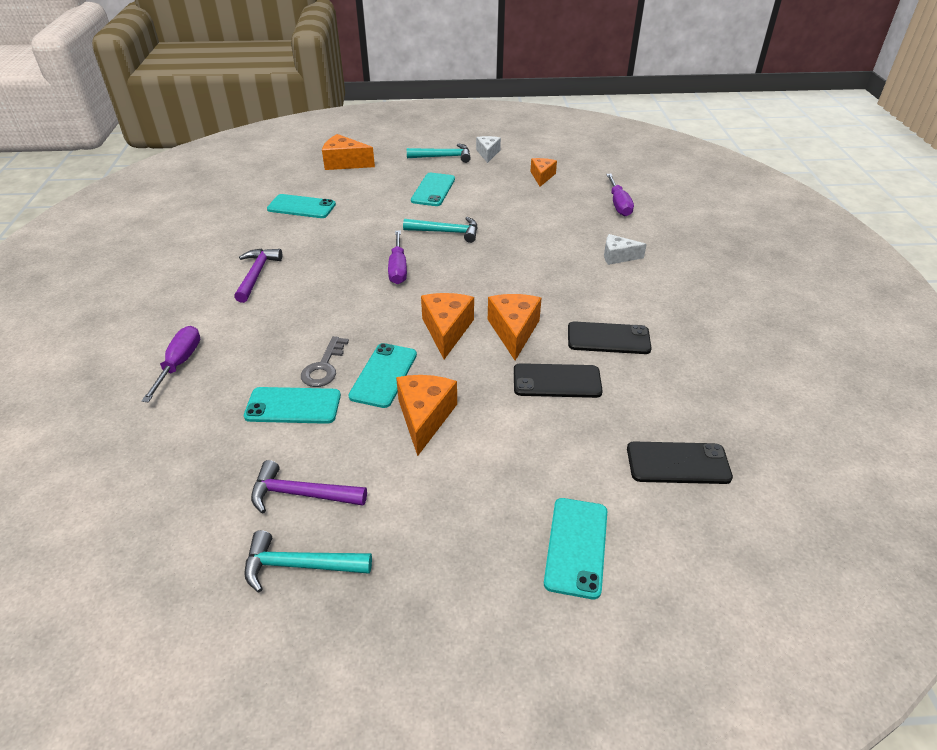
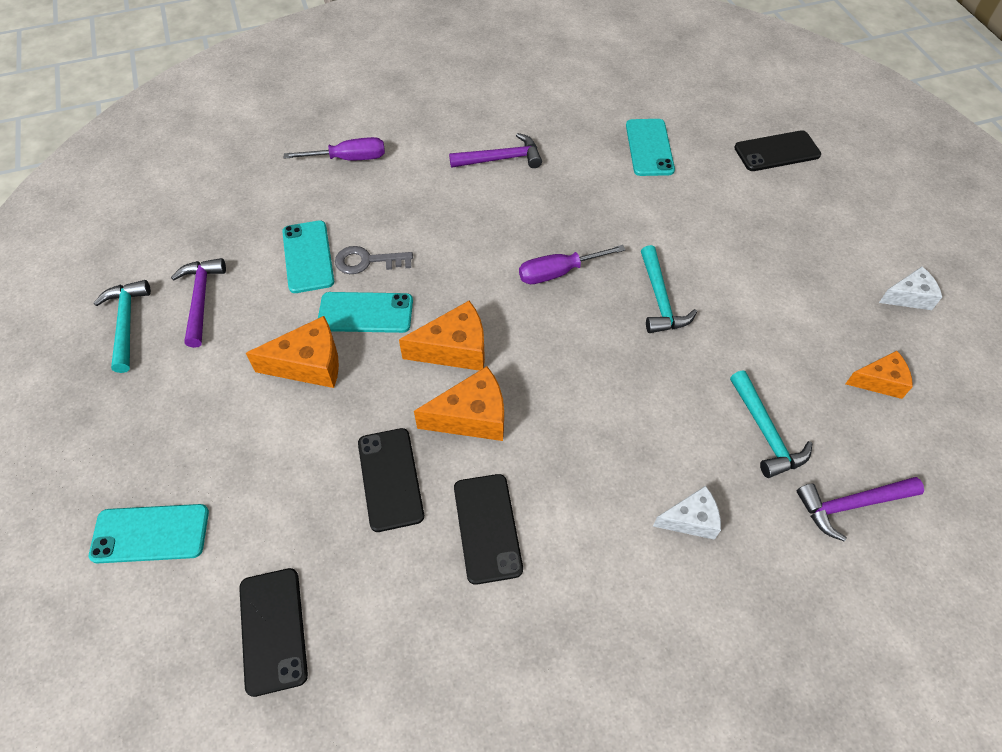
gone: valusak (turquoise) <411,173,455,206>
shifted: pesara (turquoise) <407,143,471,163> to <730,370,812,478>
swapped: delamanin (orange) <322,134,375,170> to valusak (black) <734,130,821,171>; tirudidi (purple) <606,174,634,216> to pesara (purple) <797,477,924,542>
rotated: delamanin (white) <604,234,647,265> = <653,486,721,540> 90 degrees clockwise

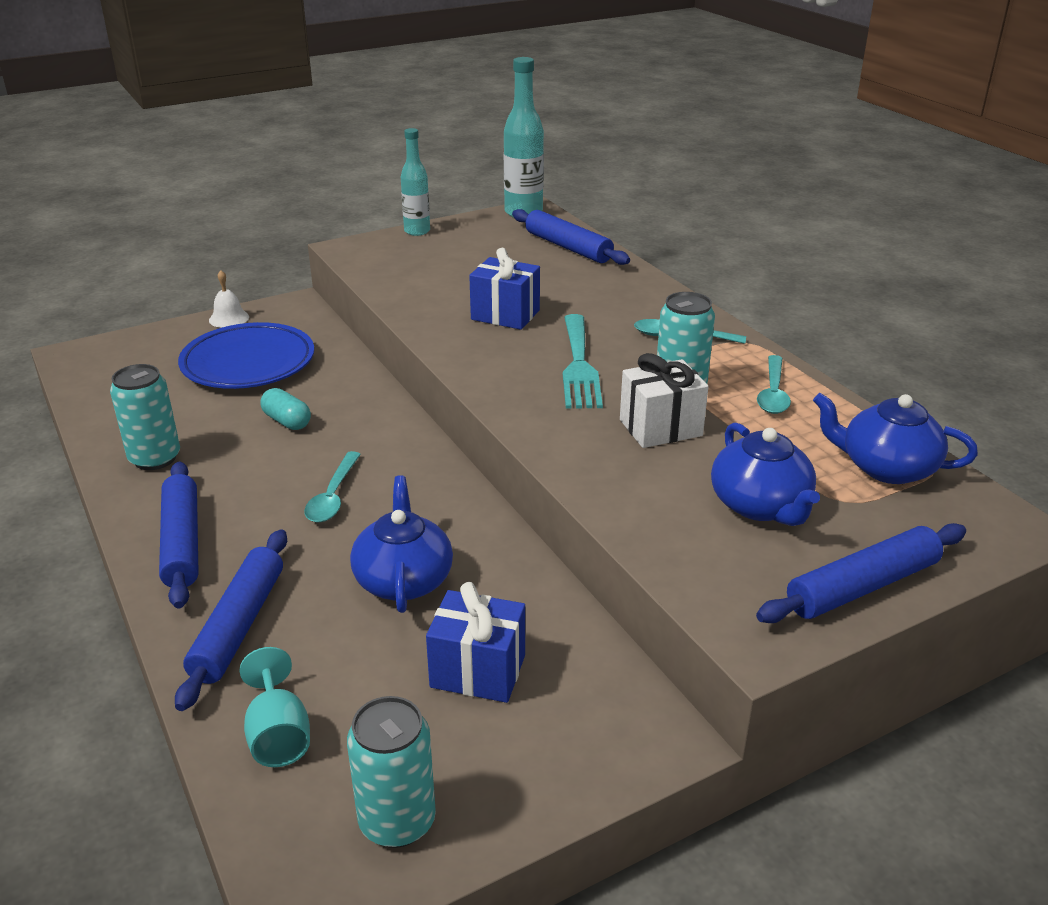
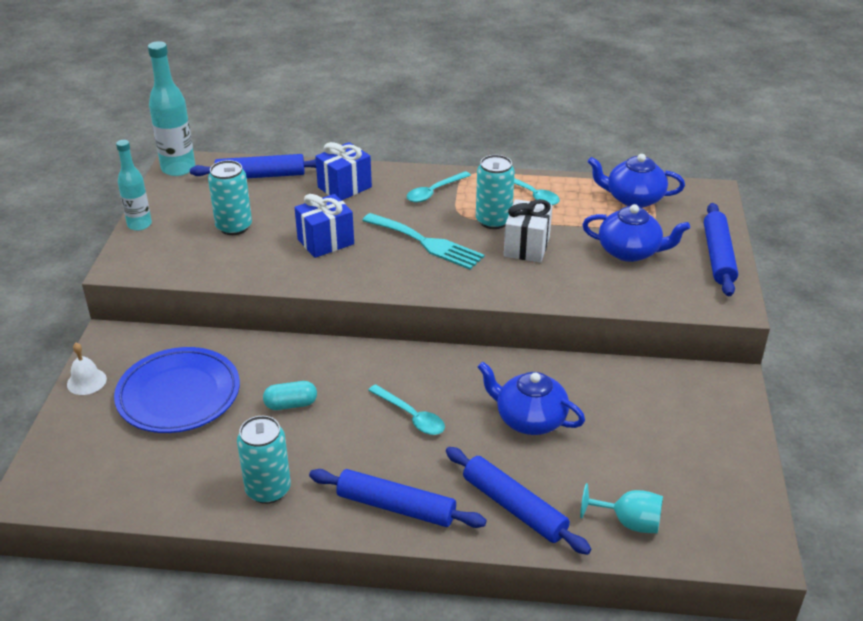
shifted: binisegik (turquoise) <347,696,436,848> to <208,160,252,235>; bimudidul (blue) <426,582,525,703> to <315,142,372,200>
rotated: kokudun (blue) <813,393,978,484> = <588,154,685,208> 45 degrees clockwise

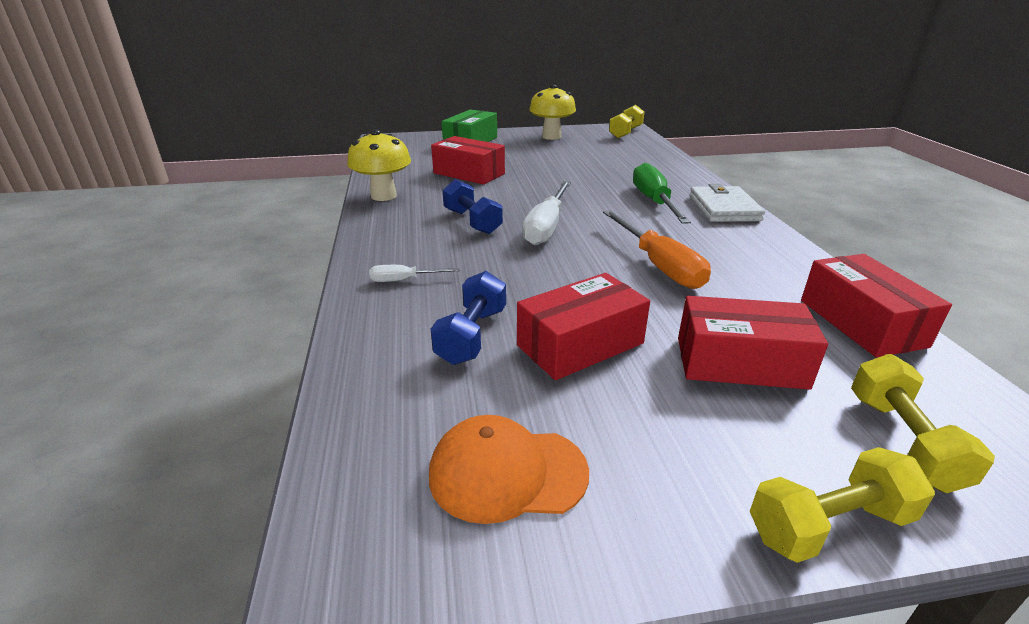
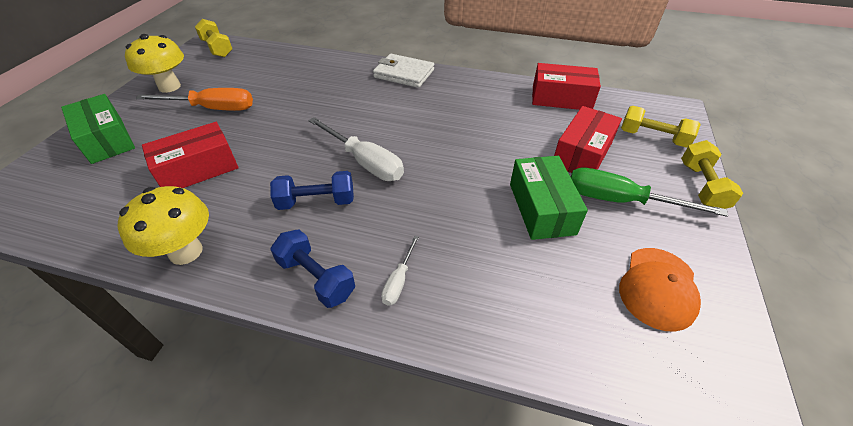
shifted: tirudidi (orange) <603,210,711,289> to <136,88,253,111>; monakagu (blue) <431,271,506,365> to <270,229,355,308>; tirudidi (green) <633,163,691,224> to <571,168,728,217>
repainted: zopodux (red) <517,273,650,380> to zopodux (green) <510,156,588,240>

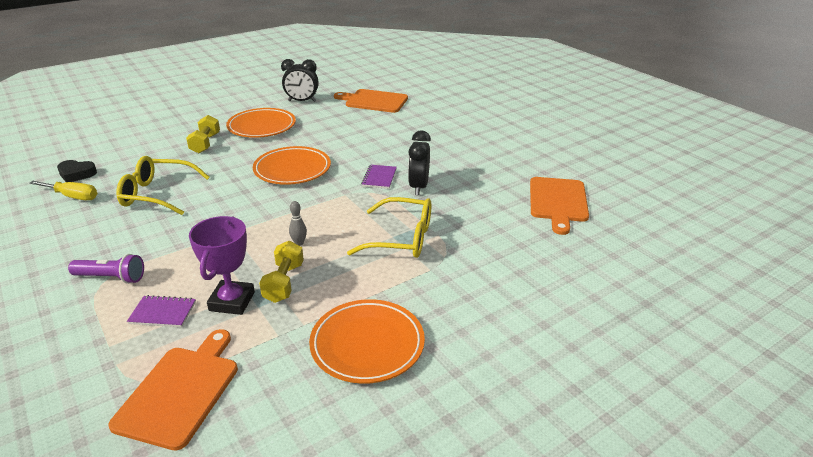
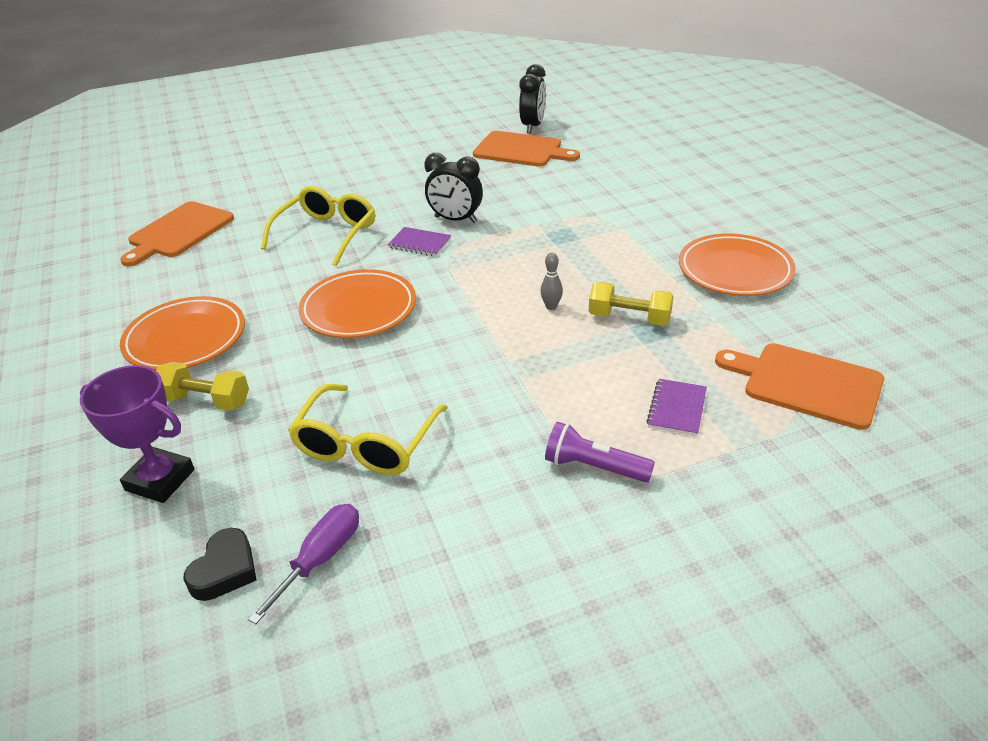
shifted: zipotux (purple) <189,216,255,315> to <80,365,194,503>; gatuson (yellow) <347,197,431,258> to <261,186,375,266>; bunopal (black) <281,59,319,102> to <519,64,546,133>
repainted: tirudidi (yellow) <29,181,97,200> to tirudidi (purple) <248,504,359,624>
rotated: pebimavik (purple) <68,254,144,284> = <545,422,655,483> 90 degrees counterclockwise

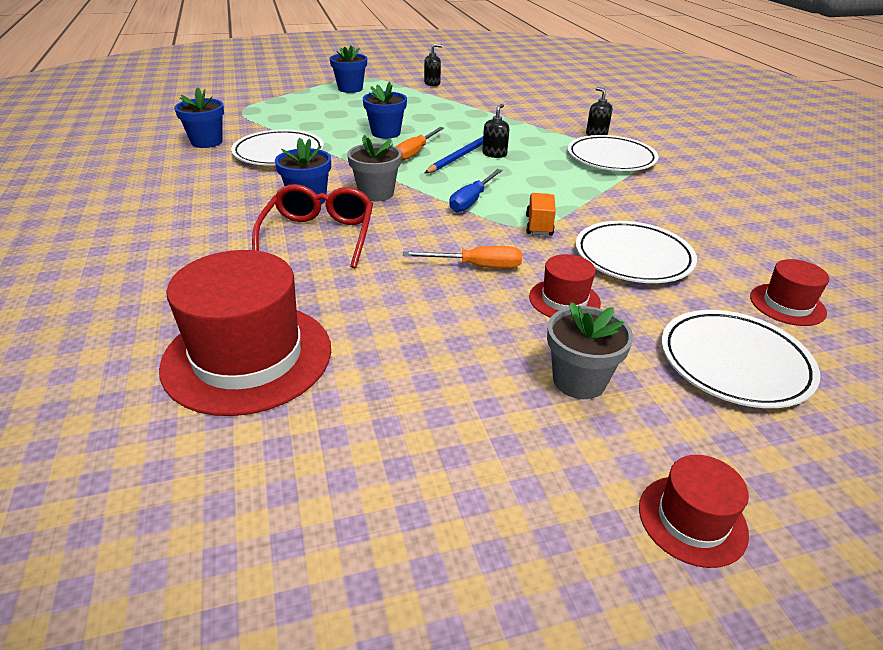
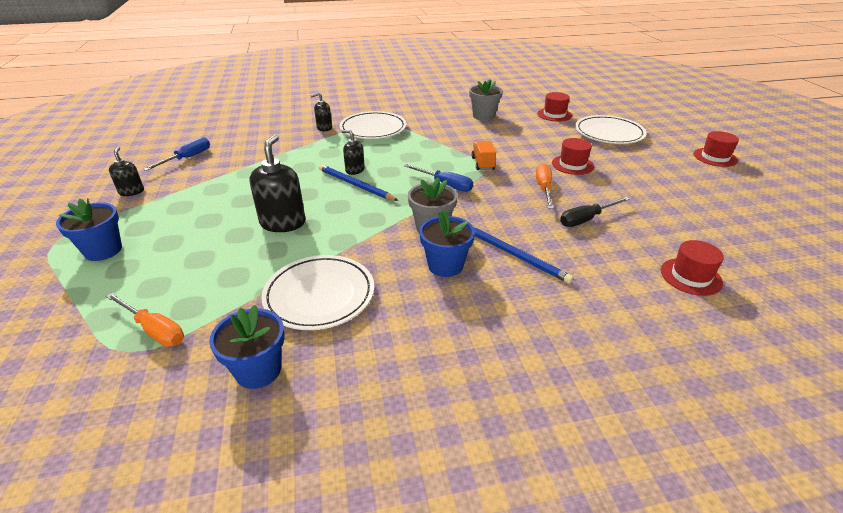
gone: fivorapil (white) <576,221,697,283>
new: tirudidi (blue) <143,137,210,171>; tirudidi (black) <560,197,630,227>
shifted: tirudidi (orange) <396,127,444,161> to <106,293,184,347>; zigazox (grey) <547,302,633,399> to <469,79,503,121>
swapped: zigazox (blue) <363,82,407,139> to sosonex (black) <249,134,306,232>; gatuson (red) <252,184,373,268> to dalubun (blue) <474,227,574,284>
rotated: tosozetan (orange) <526,193,556,236> = <471,141,496,170> 75 degrees clockwise
scaled: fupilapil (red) <159,250,331,416> = <661,240,724,296> x0.49

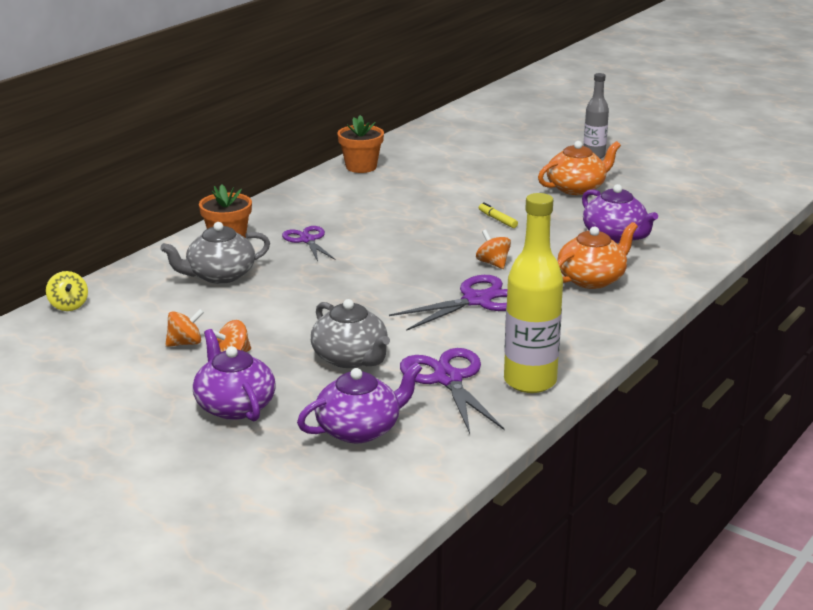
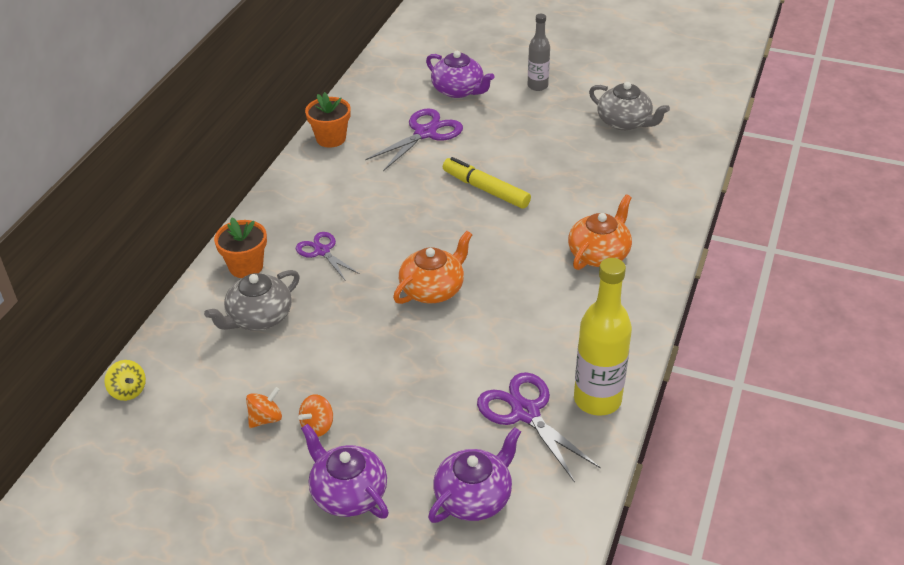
gone: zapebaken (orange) <476,229,511,269>
shifted: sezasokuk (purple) <389,275,507,331> to <365,108,463,171>; kokudun (orange) <538,141,621,195> to <393,231,472,304>; kokudun (purple) <582,184,658,243> to <426,51,495,98>; kokudun (grey) <311,299,390,368> to <589,82,670,131>
scaled: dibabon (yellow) <479,202,518,228> = <443,157,531,209> x2.01

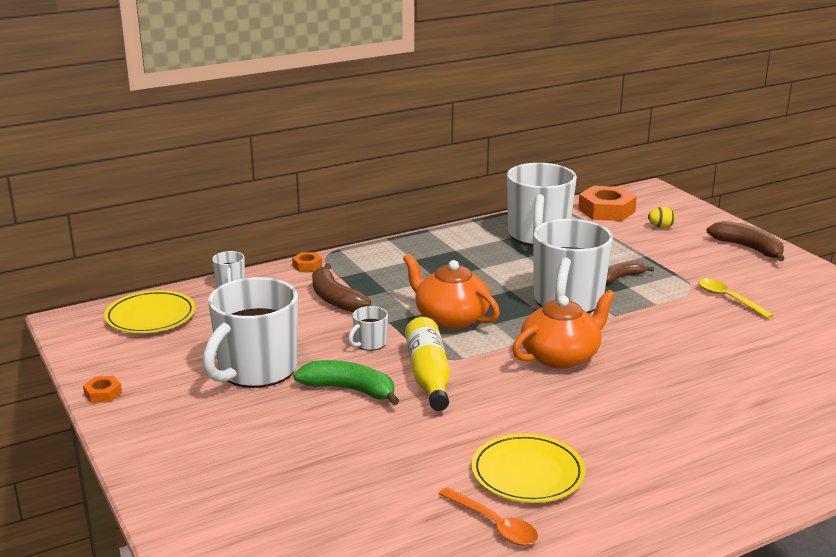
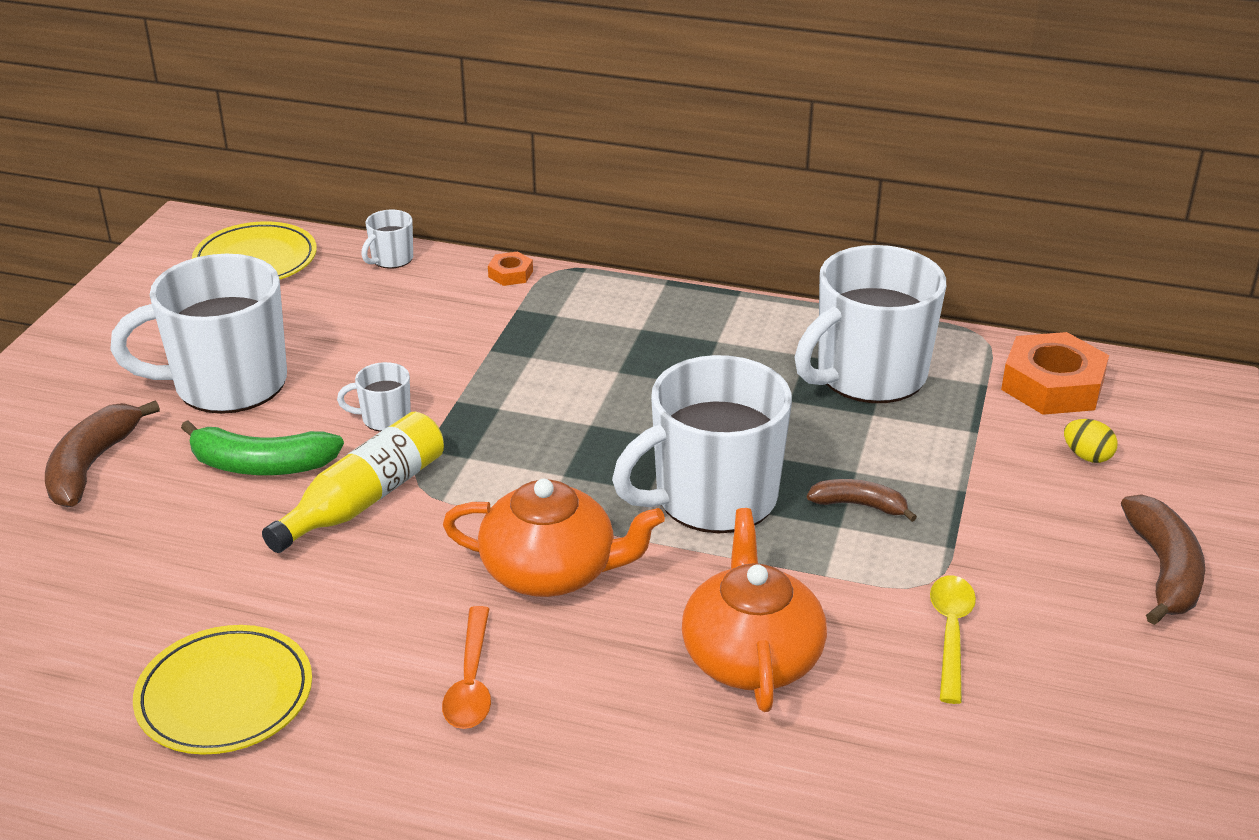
gone: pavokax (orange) <83,376,122,403>
shifted: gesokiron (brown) <312,263,371,312> to <45,400,160,507>; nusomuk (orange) <439,487,538,545> to <442,606,491,729>; kokudun (orange) <403,254,500,329> to <682,508,827,712>
rotated: gesokiron (green) <293,360,399,405> = <181,420,344,475> 120 degrees clockwise

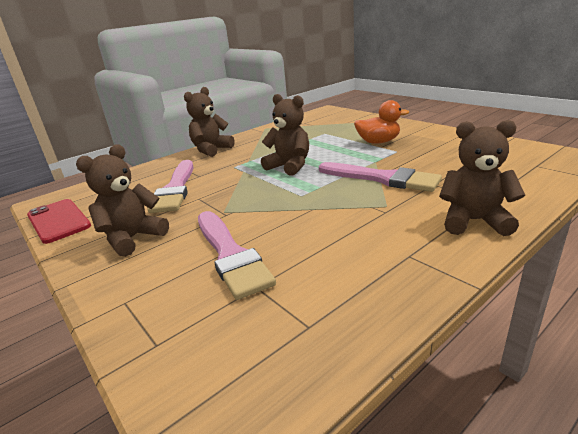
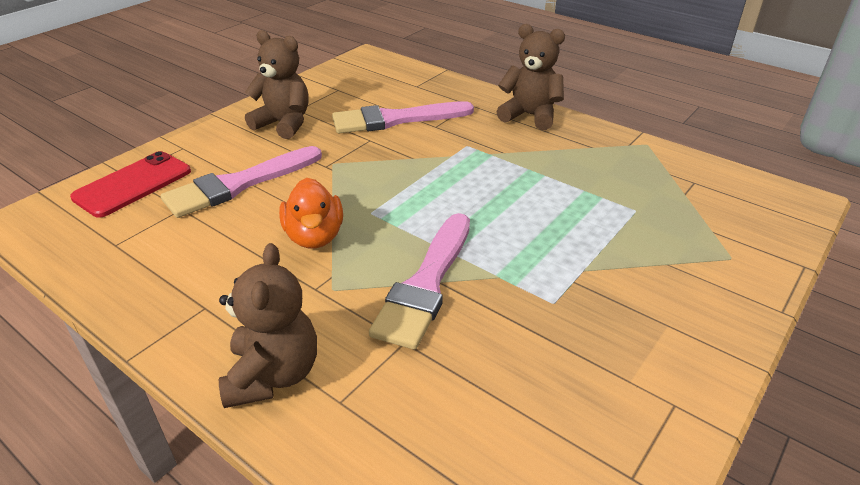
gone: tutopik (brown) <261,94,309,176>
shifted: valusak (red) <27,199,91,244> to <70,151,191,218>; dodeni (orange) <354,100,409,144> to <279,178,343,248>

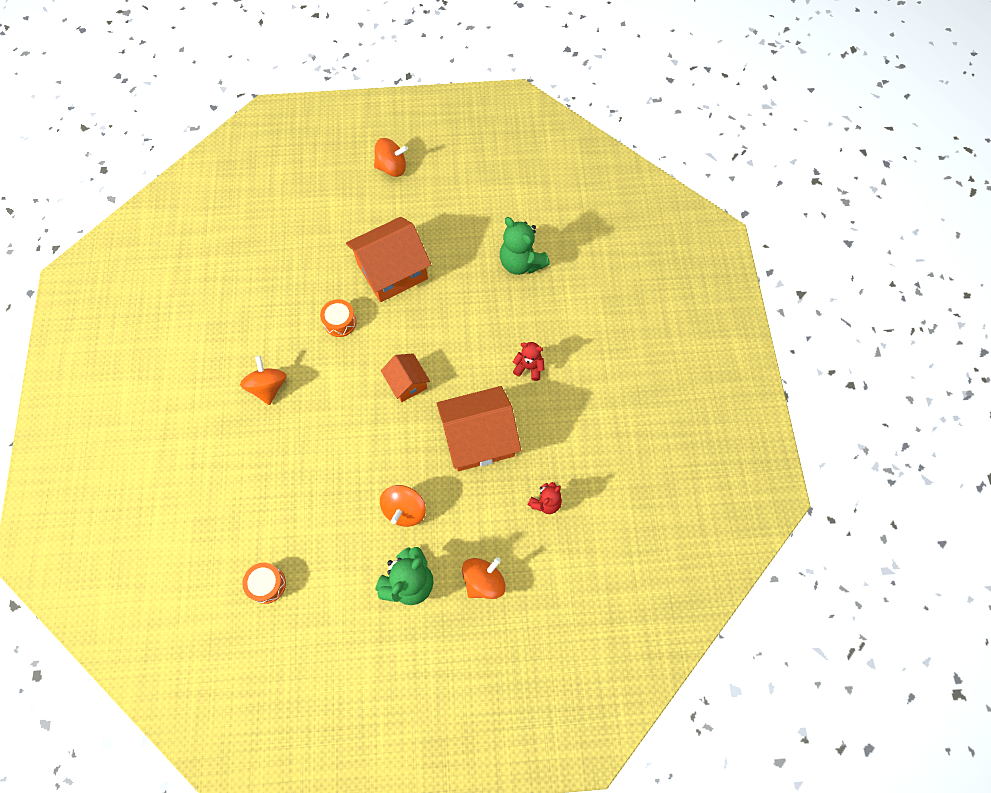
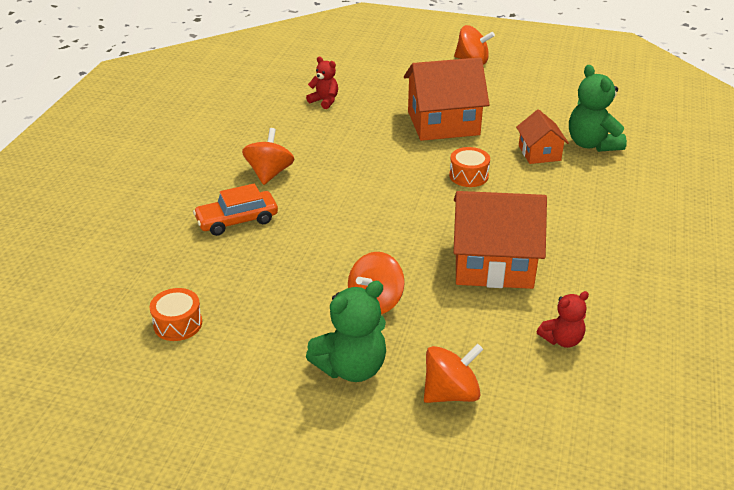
new: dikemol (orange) <193,183,278,236>
shifted: tutopik (red) <513,342,545,381> to <306,57,338,109>; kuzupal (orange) <320,299,357,337> to <449,147,490,187>; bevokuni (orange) <381,353,430,402> to <516,109,569,164>

